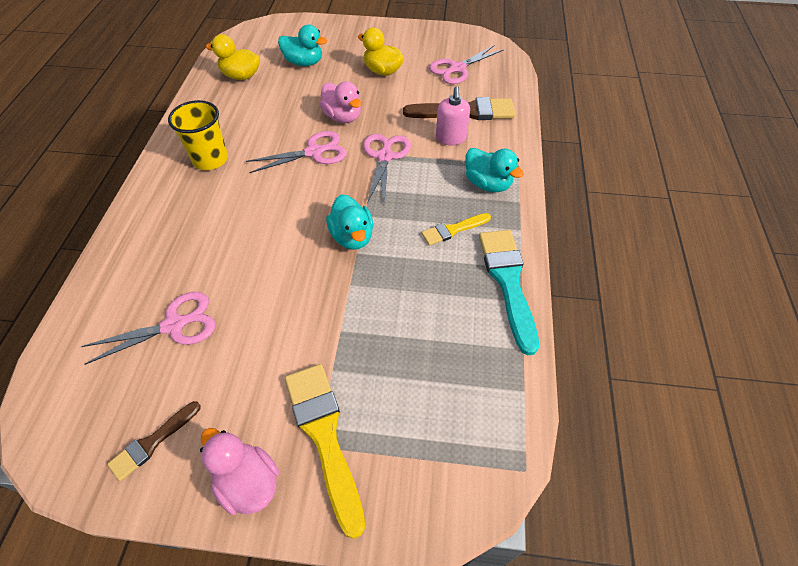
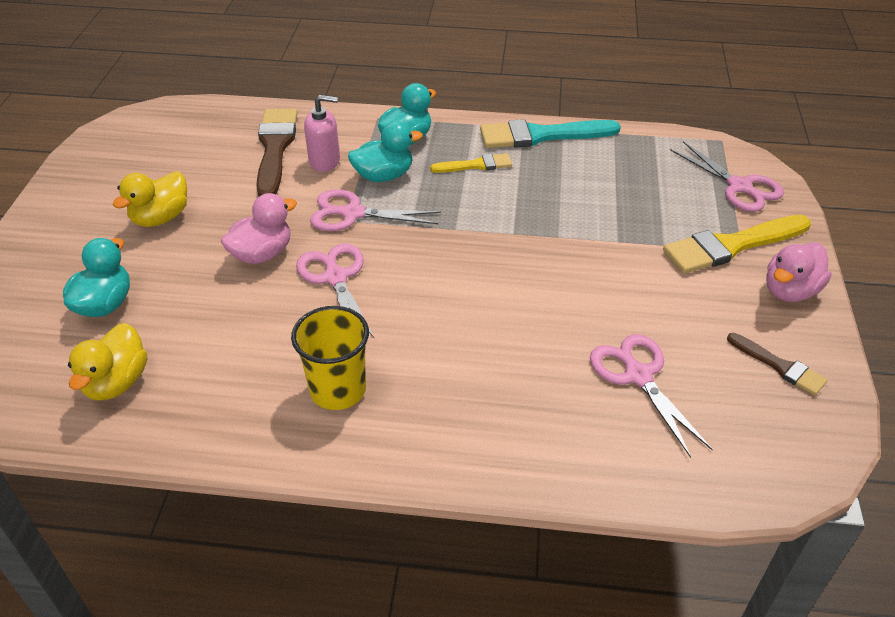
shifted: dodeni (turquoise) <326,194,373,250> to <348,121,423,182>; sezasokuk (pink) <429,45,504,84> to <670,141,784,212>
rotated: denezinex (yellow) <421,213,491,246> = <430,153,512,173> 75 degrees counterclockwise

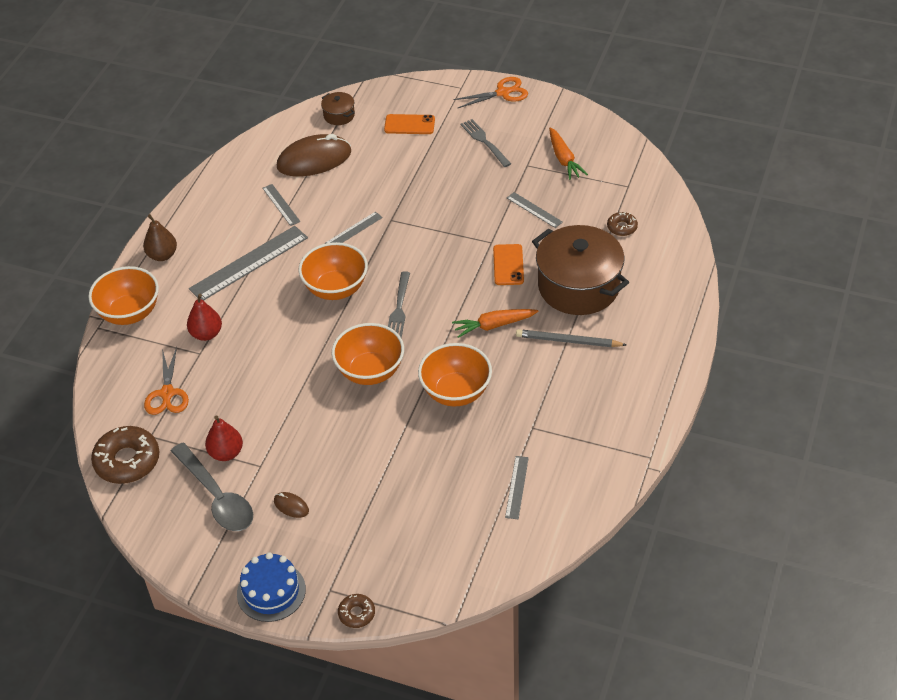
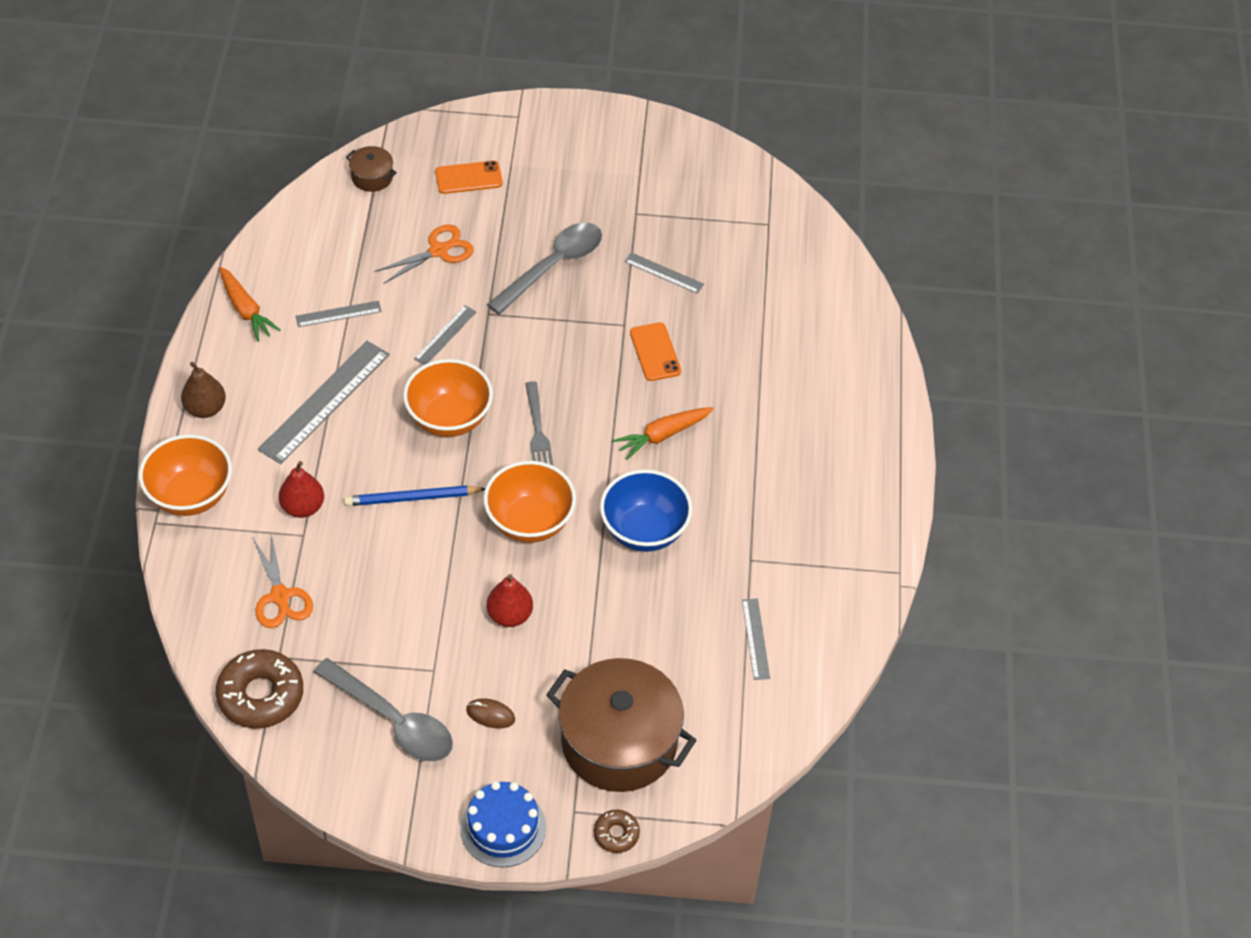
gone: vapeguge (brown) <277,134,351,176>; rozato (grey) <461,119,511,167>; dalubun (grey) <516,329,626,347>; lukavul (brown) <607,212,638,236>
new: dalubun (blue) <344,485,485,506>; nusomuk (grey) <487,222,602,315>
shifted: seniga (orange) <549,127,588,180> to <219,267,281,342>; sezasokuk (orange) <453,77,528,108> to <374,224,474,284>; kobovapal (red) <205,415,243,461> to <487,574,533,627>; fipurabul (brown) <532,225,629,315> to <546,658,696,792>
repainted: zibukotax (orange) <418,343,492,406> to zibukotax (blue) <600,469,692,552>
rotated: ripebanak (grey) <262,184,301,226> = <295,301,382,327> 60 degrees counterclockwise

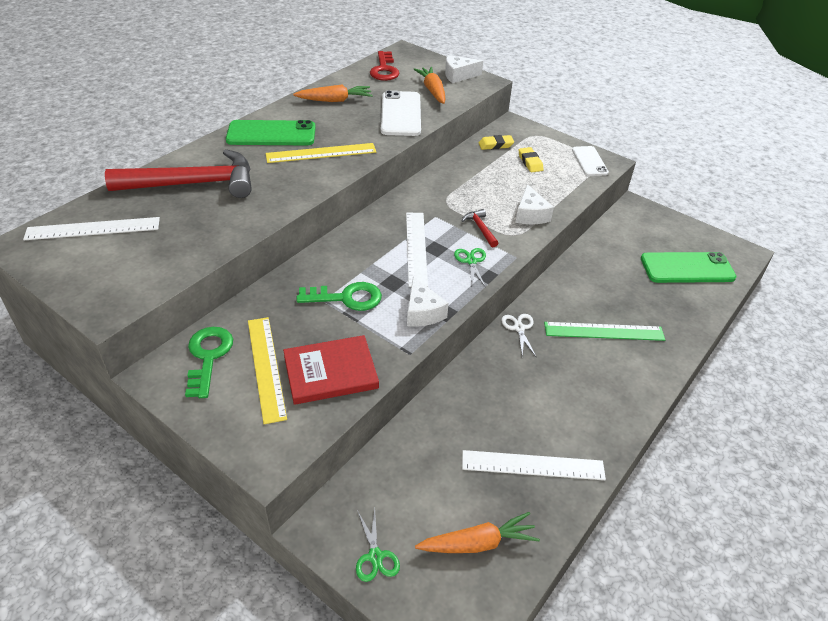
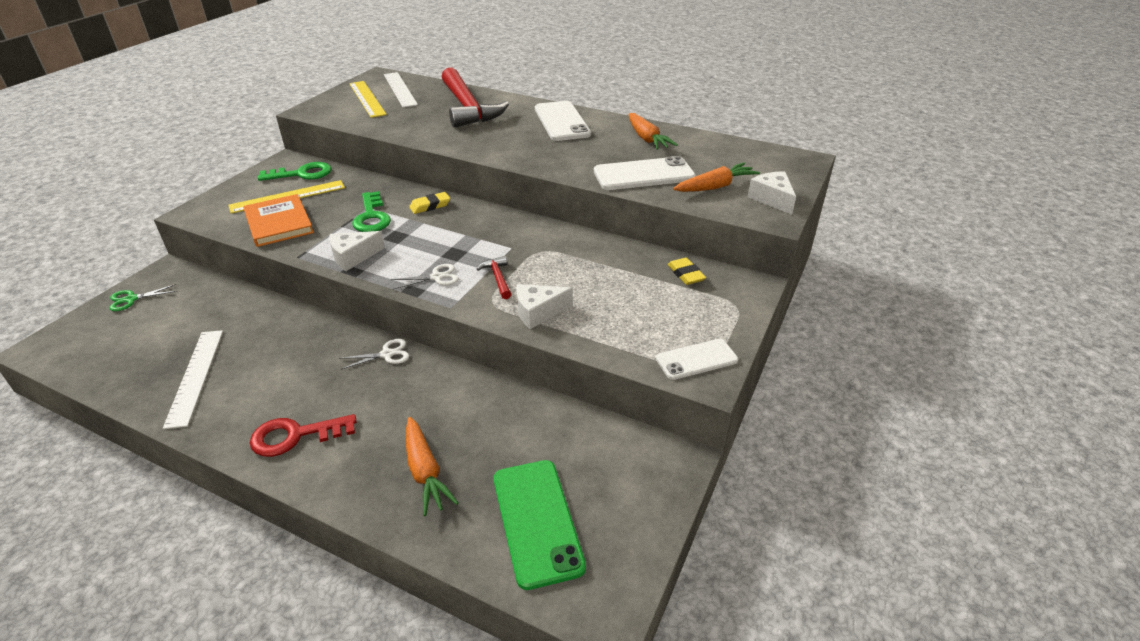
gone: ripebanak (white) <406,213,428,287>; ripebanak (green) <544,322,665,341>
shifted: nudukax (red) <370,51,399,81> to <250,414,357,457>; ripebanak (yellow) <266,143,376,163> to <349,81,387,118>; seniga (orange) <415,512,540,553> to <406,417,458,516>; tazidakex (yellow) <519,147,544,172> to <409,192,450,214>
repainted: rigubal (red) <283,335,379,405> to rigubal (orange) <243,194,314,247>; sezasokuk (green) <454,248,486,288> to sezasokuk (white) <391,264,459,289>; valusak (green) <226,120,316,145> to valusak (white) <535,101,591,141>
rotated: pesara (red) <462,209,498,247> = <476,256,511,299> 75 degrees counterclockwise

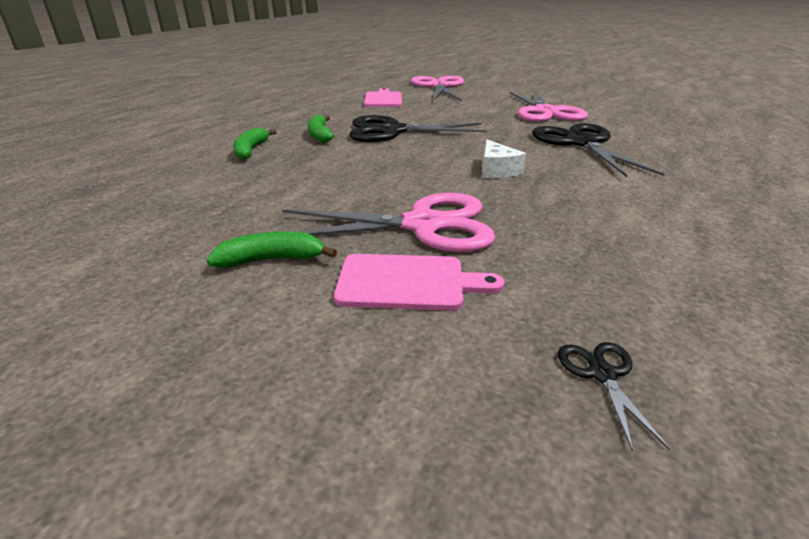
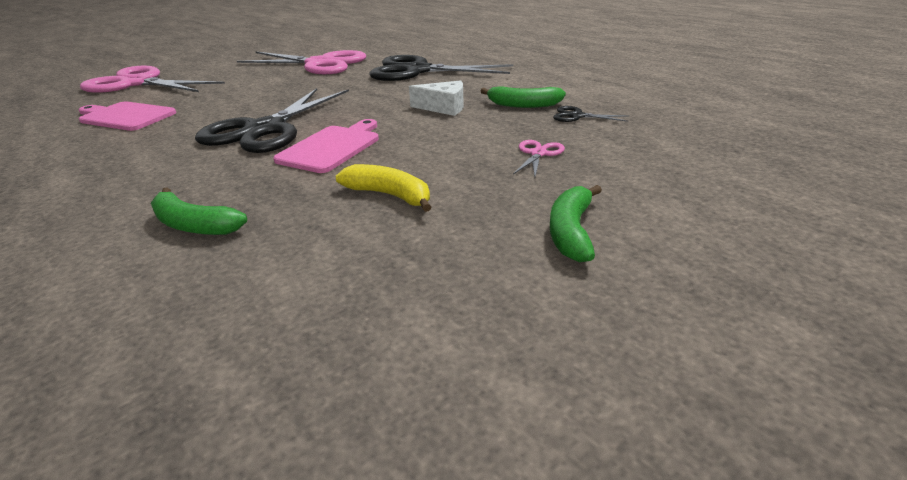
new: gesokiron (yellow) <336,164,431,212>
shifted: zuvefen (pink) <334,254,505,310> to <273,119,379,173>; gesokiron (green) <308,115,334,143> to <480,86,566,108>; sezasokuk (black) <558,342,670,452> to <553,106,629,122>
scaled: sezasokuk (pink) <282,193,496,252> = <513,140,565,176> x0.40

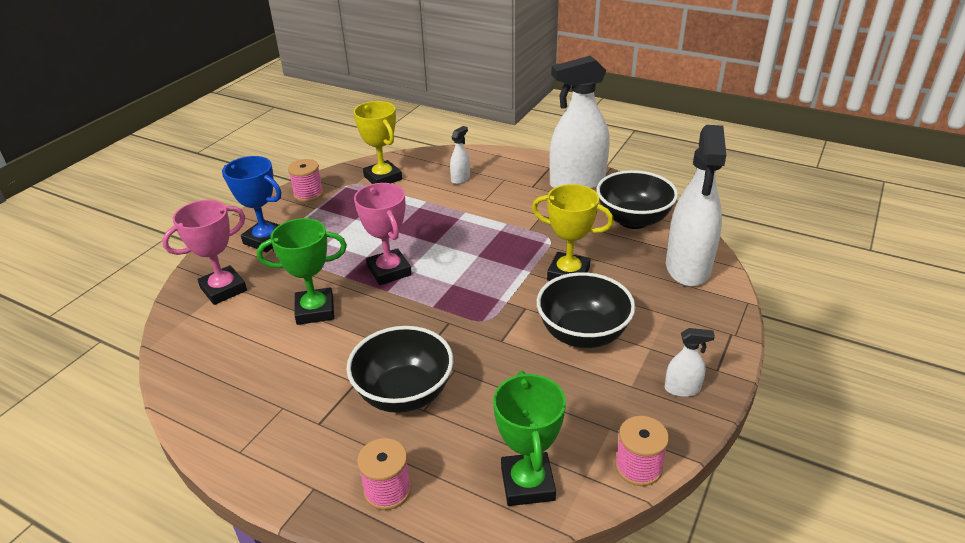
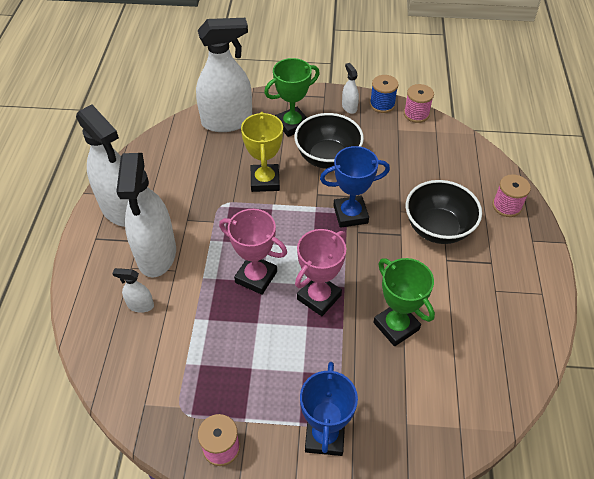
gone: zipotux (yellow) <353,101,402,184>; zibukotax (black) <597,170,678,229>
new: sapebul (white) <116,153,176,278>; zipotux (blue) <320,146,390,228>; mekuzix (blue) <370,75,398,113>
shifted: zipotux (pink) <162,200,247,305> to <219,209,287,295>; zipotux (green) <493,371,566,506> to <264,58,320,137>

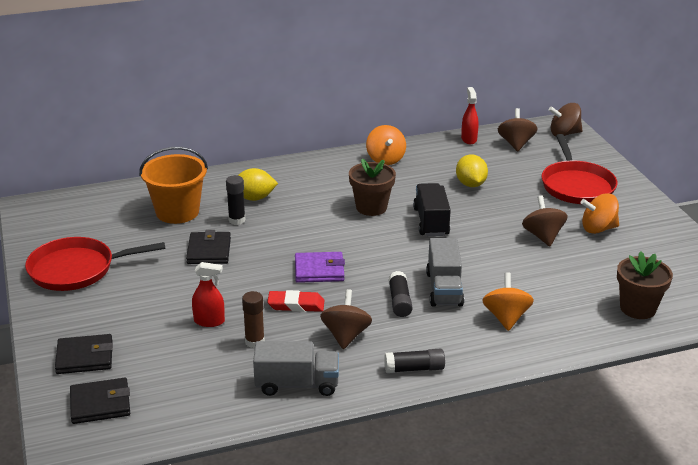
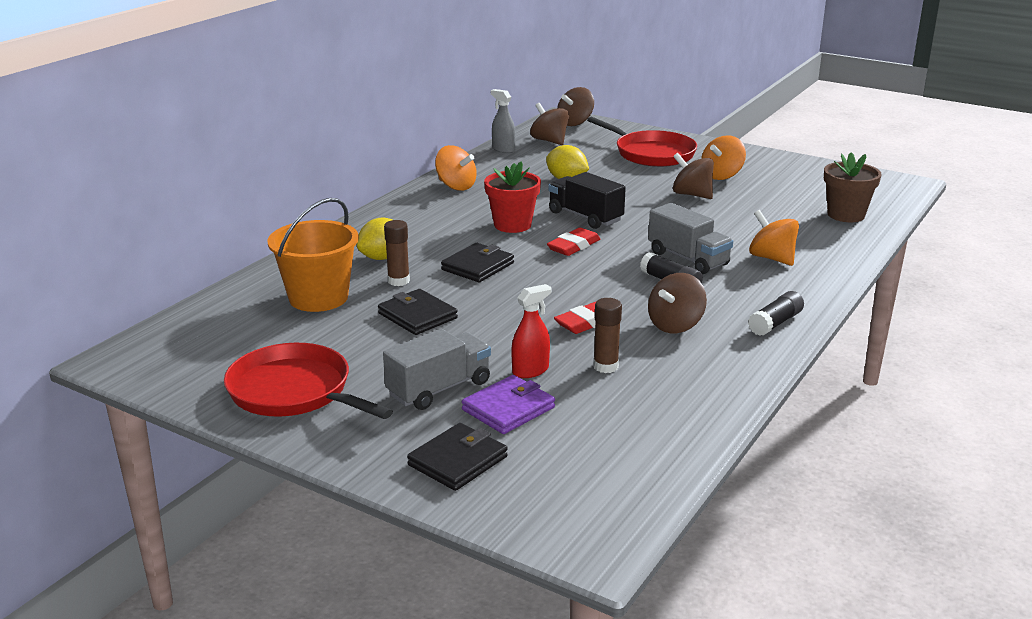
new: tazidakex (red) <547,227,600,256>
shifted: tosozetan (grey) <253,341,339,396> to <383,329,491,410>; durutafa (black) <70,378,130,424> to <441,243,514,282>; durutafa (purple) <295,252,345,283> to <462,375,555,434>
repainted: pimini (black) <226,175,245,225> to pimini (brown) <384,220,410,286>; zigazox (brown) <349,159,396,216> to zigazox (red) <484,161,541,233>; sapebul (red) <461,87,479,144> to sapebul (grey) <491,89,516,153>
rotated: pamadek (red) <25,237,165,291> = <224,343,393,419> 90 degrees clockwise; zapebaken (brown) <320,289,372,349> = <648,273,707,333> 105 degrees counterclockwise

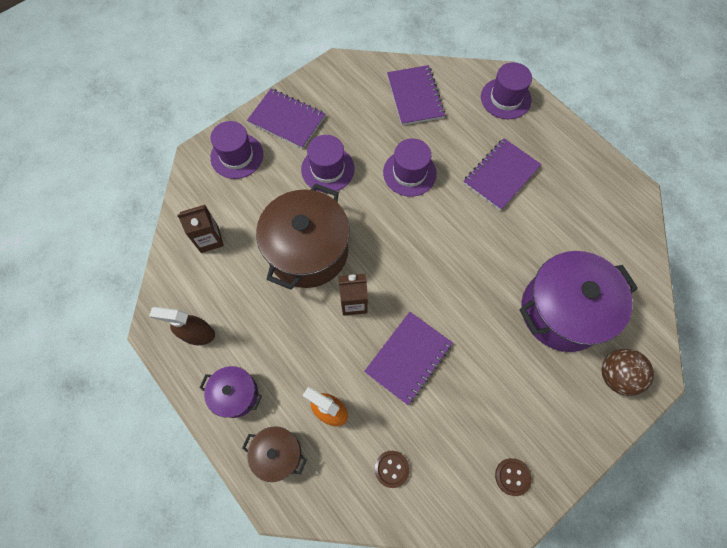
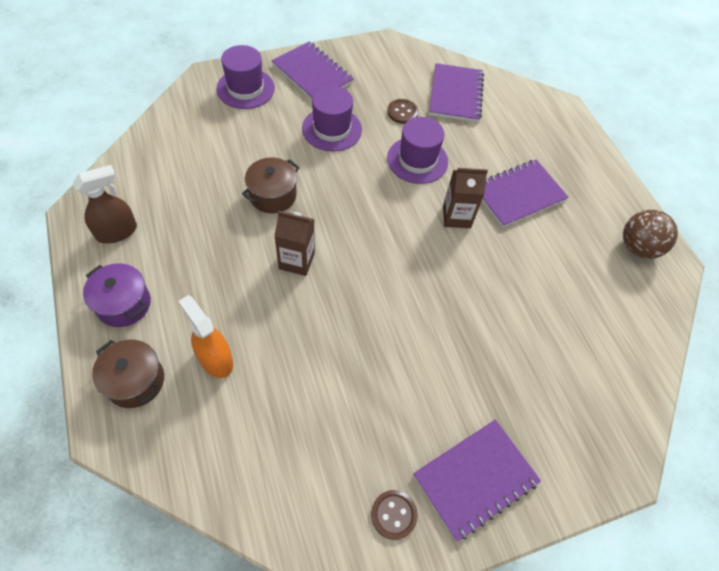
gone: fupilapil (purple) <481,62,532,119>; fipurabul (purple) <519,251,638,352>
shifted: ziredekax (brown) <374,451,410,488> to <387,99,418,124>; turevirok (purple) <364,312,453,405> to <413,420,541,542>; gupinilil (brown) <177,205,224,253> to <443,168,488,228>; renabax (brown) <601,349,654,396> to <623,209,678,259>
rotated: sapebul (brown) <149,307,215,345> = <73,165,137,244> 120 degrees clockwise
scaled: fipurabul (brown) <256,183,350,290> = <242,157,300,213> x0.51

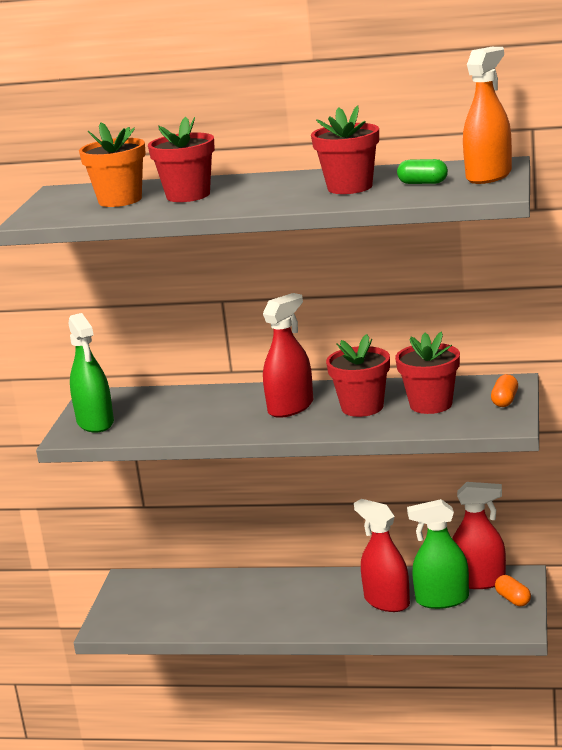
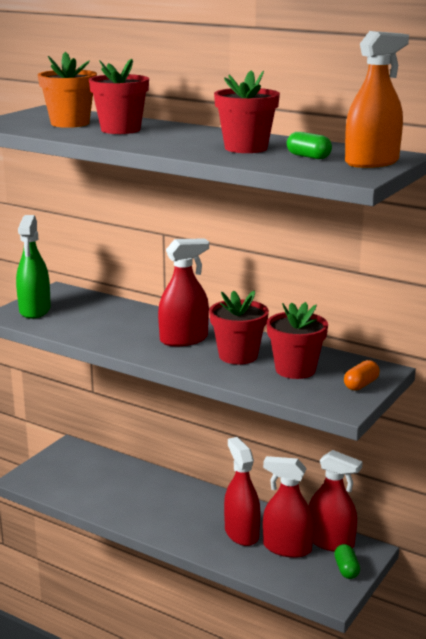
repainted: sapebul (green) <407,499,469,609> to sapebul (red) <263,456,314,558>; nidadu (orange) <495,575,531,606> to nidadu (green) <334,544,360,579>

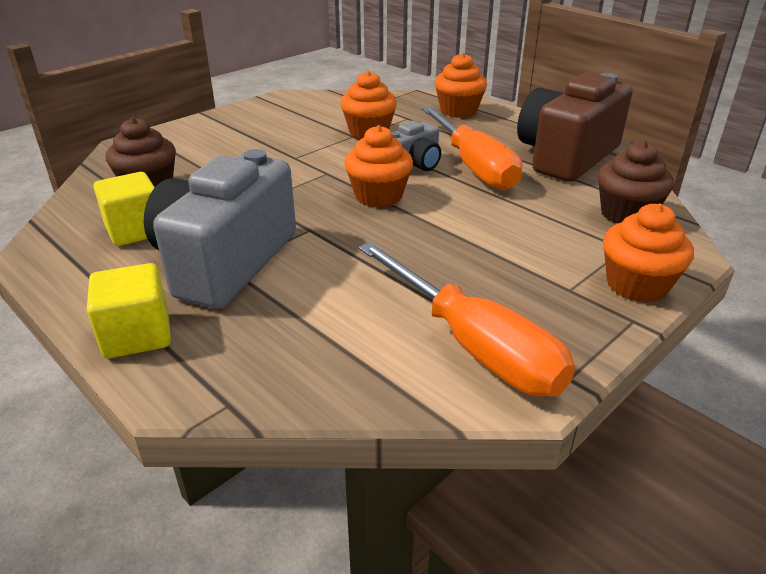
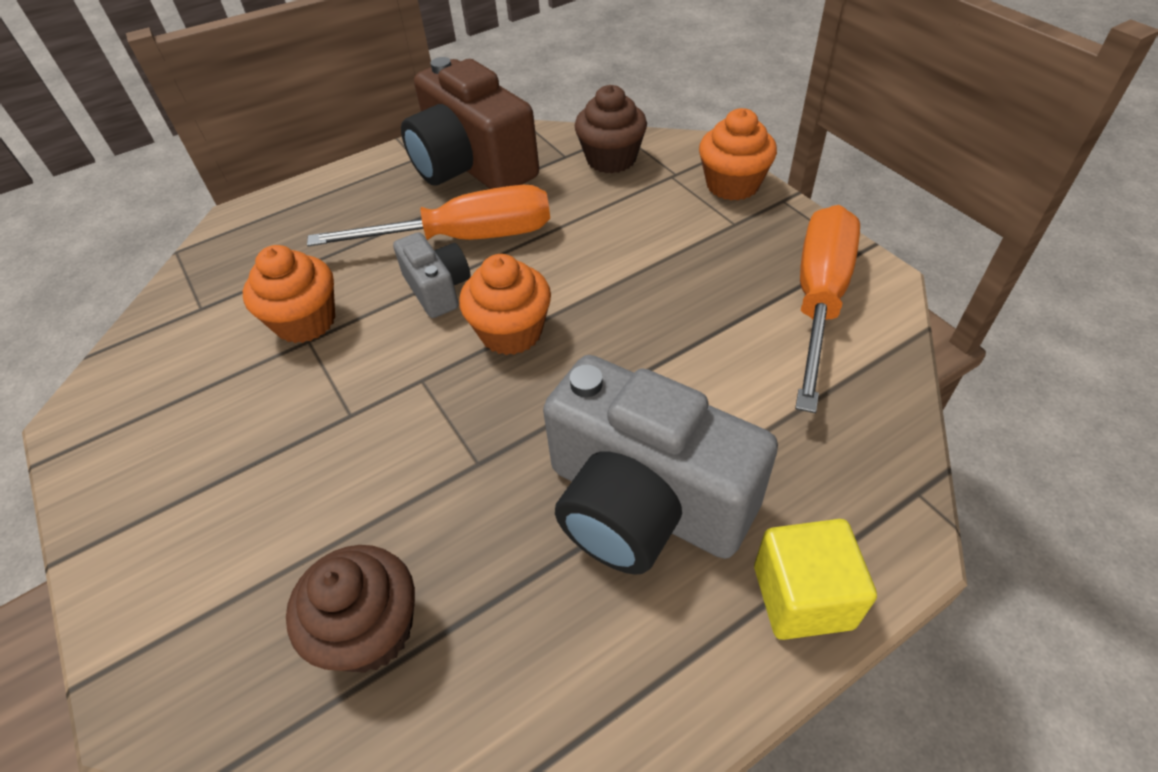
gone: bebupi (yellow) <93,172,155,246>; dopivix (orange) <435,53,487,118>
rotated: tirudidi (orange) <359,242,575,397> = <795,205,860,413> 45 degrees counterclockwise

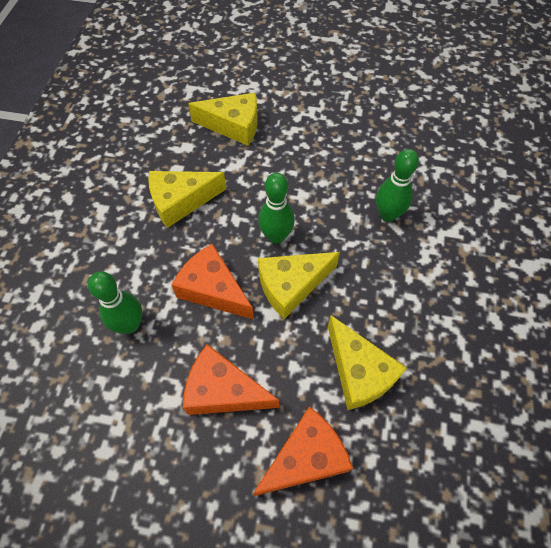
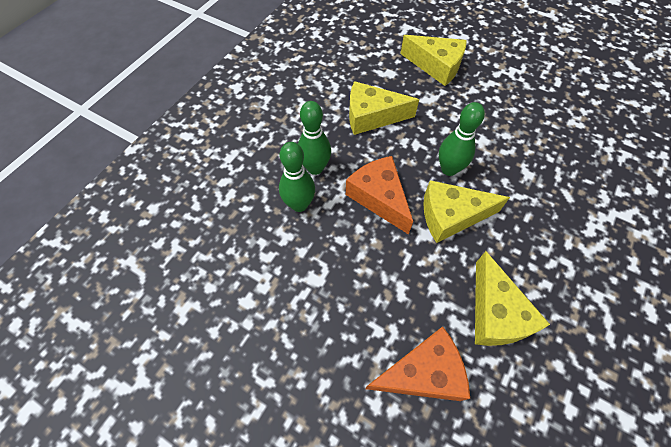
gone: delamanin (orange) <183,344,279,415>
shifted: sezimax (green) <376,149,419,222> to <298,101,331,175>

